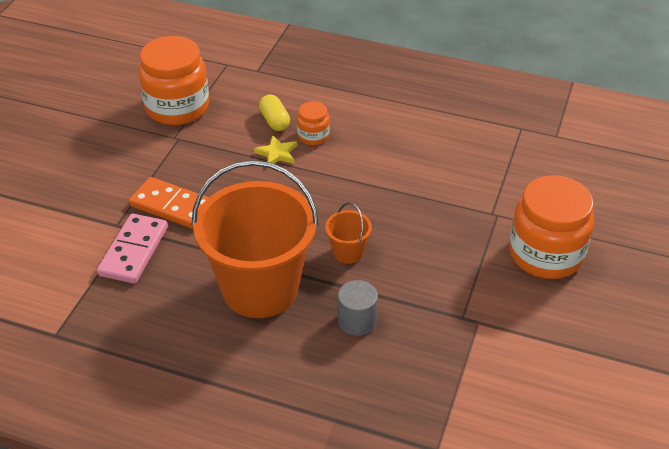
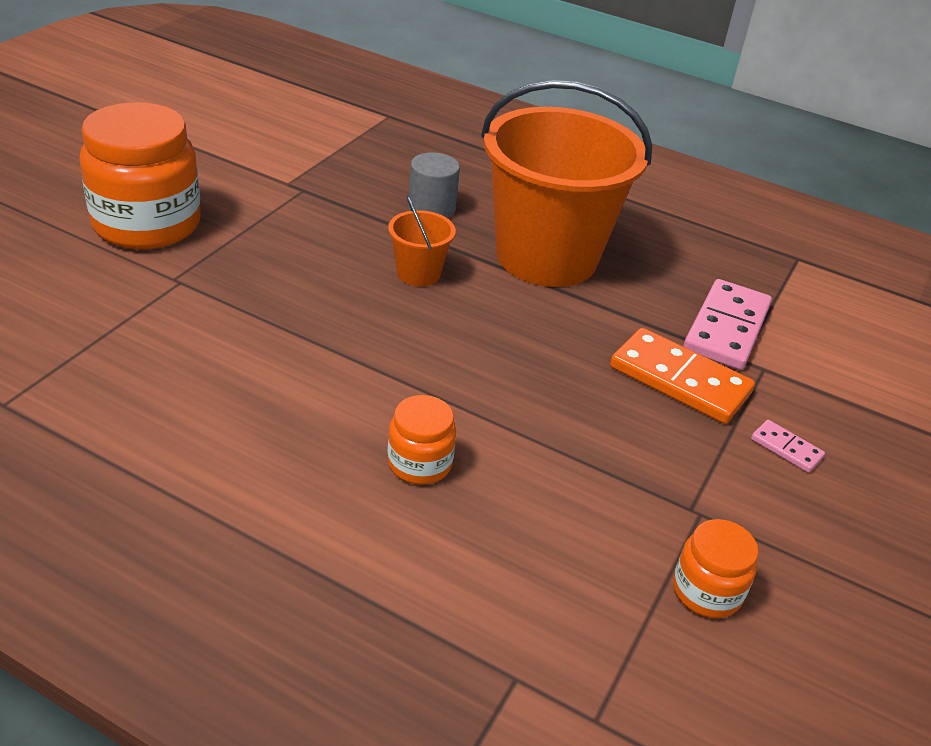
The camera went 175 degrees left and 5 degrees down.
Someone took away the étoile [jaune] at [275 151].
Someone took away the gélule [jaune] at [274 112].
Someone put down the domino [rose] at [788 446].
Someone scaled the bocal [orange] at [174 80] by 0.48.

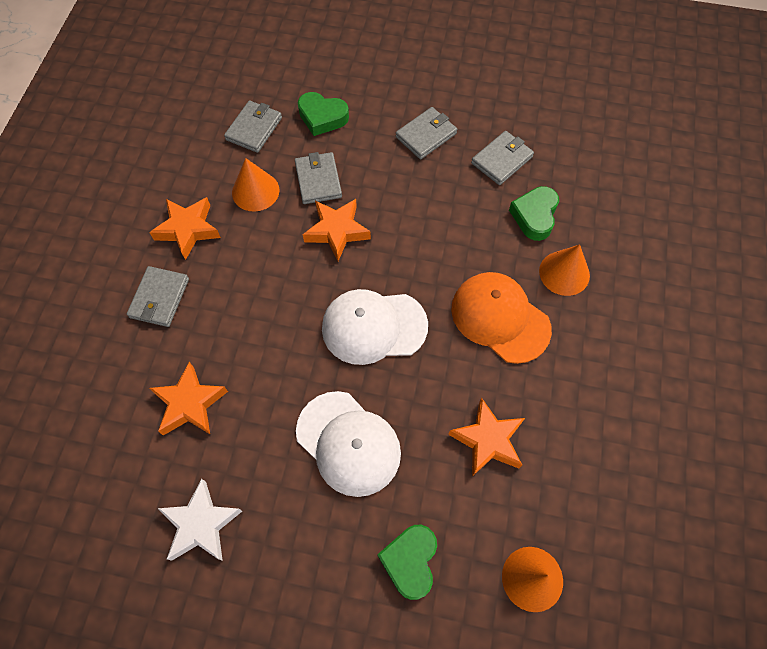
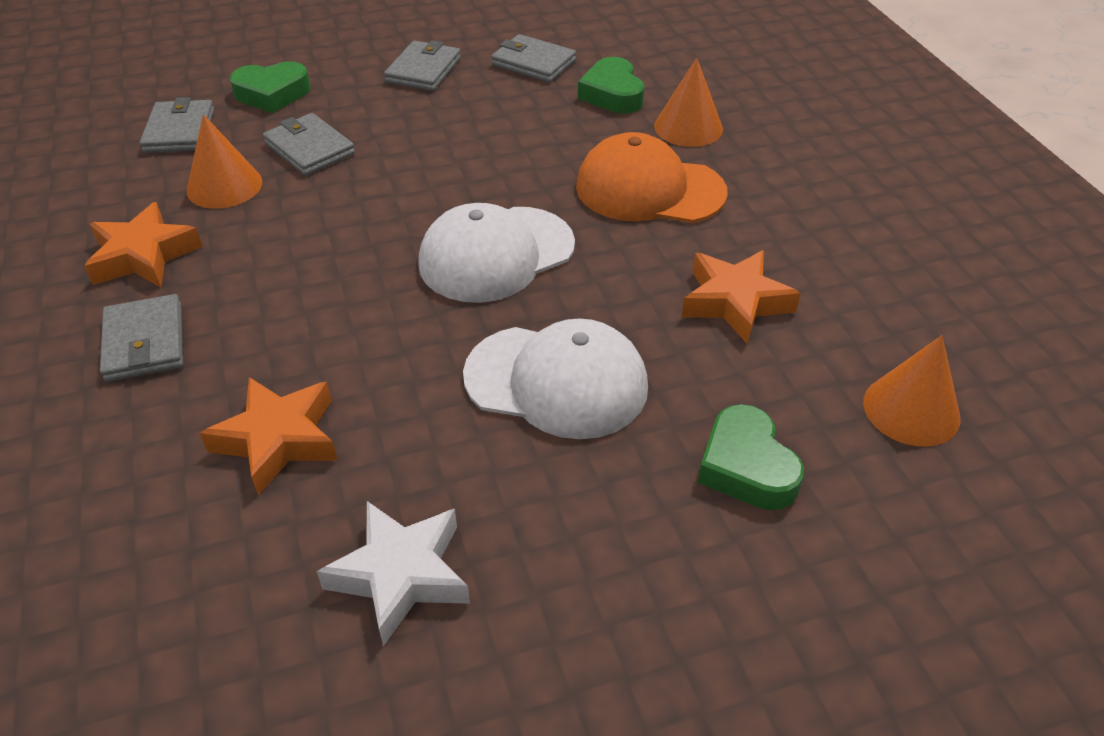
The camera went 30 degrees left and 20 degrees down.
Someone took away the étoile [orange] at [337 230].
Someone rotated the portefeuille [gris] at [502 158] by 75 degrees counterclockwise.

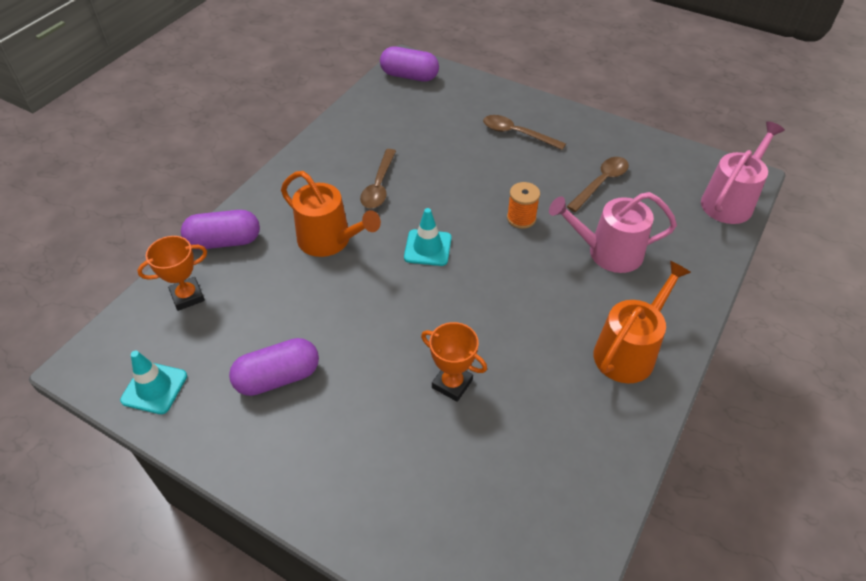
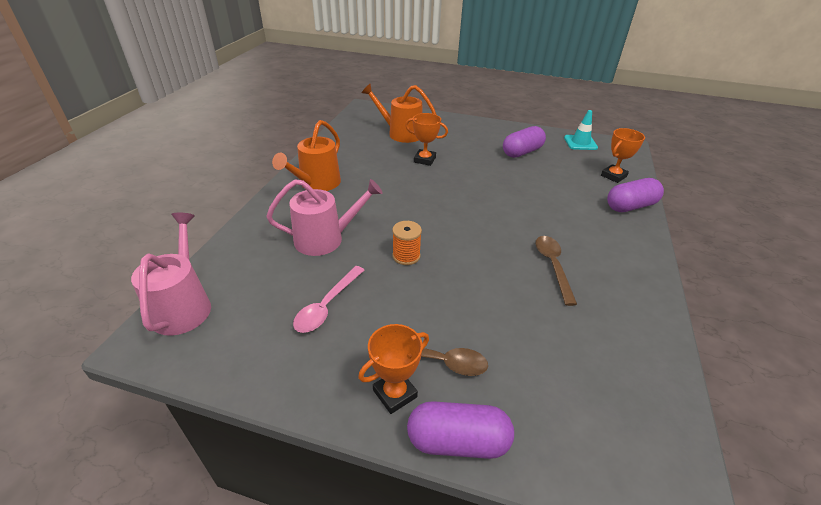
The camera went 165 degrees right and 10 degrees down.
Someone took away the cône de chantier [turquoise] at [428 237].
Someone put down the trophée [orange] at [393 369].
Someone carried the arrosoir [orange] from [331 214] to [399 113].
Someone carried the gélule [violet] from [409 64] to [460 430].
Someone repainted the cuillère [marron] at [598 184], which became the cuillère [rose] at [328 299].
Someone rotated the arrosoir [rose] at [743 172] by 150 degrees clockwise.

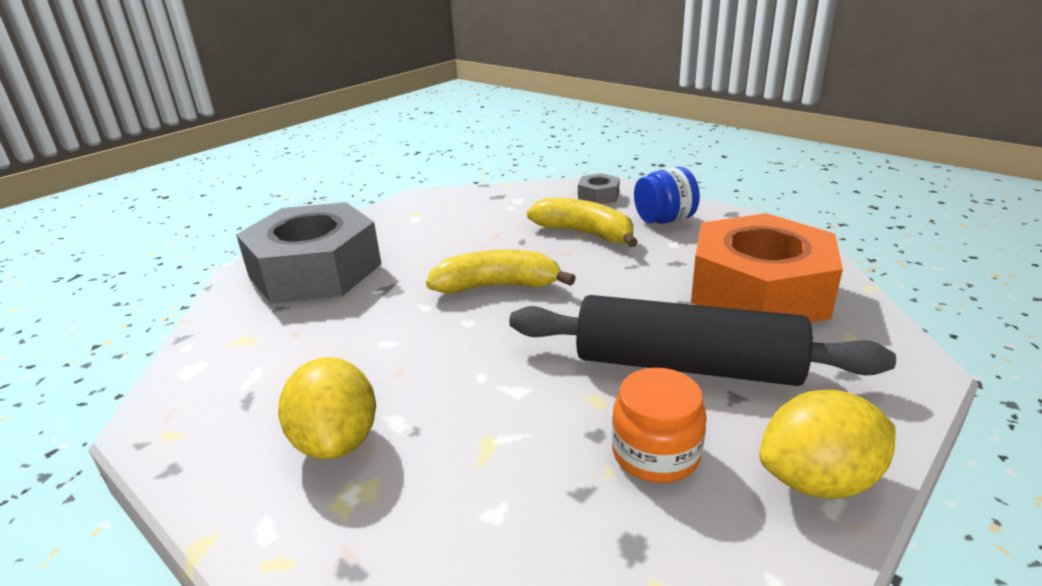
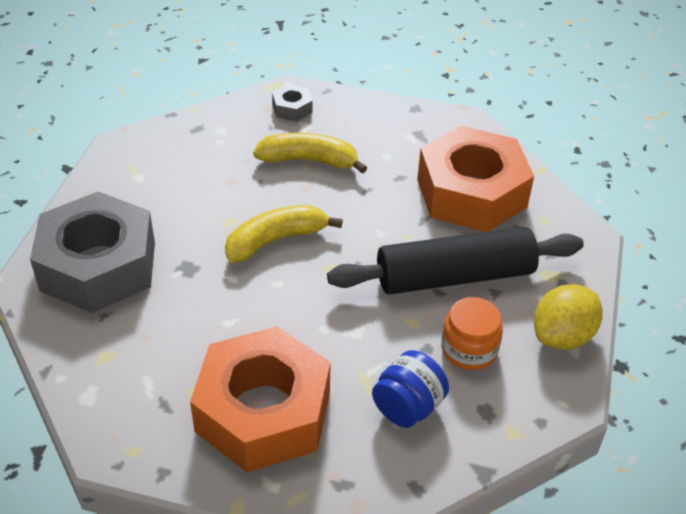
The camera went 30 degrees left and 15 degrees up.
Someone carried the bocal [bleu] from [667 195] to [410 389].
Someone swapped the citron [jaune] at [327 408] for the écrou [orange] at [260 399].

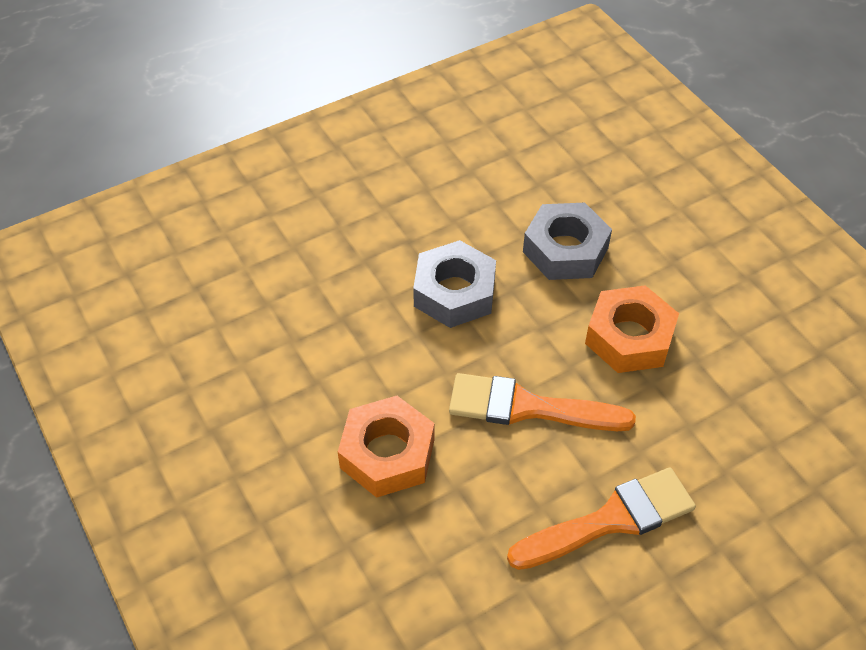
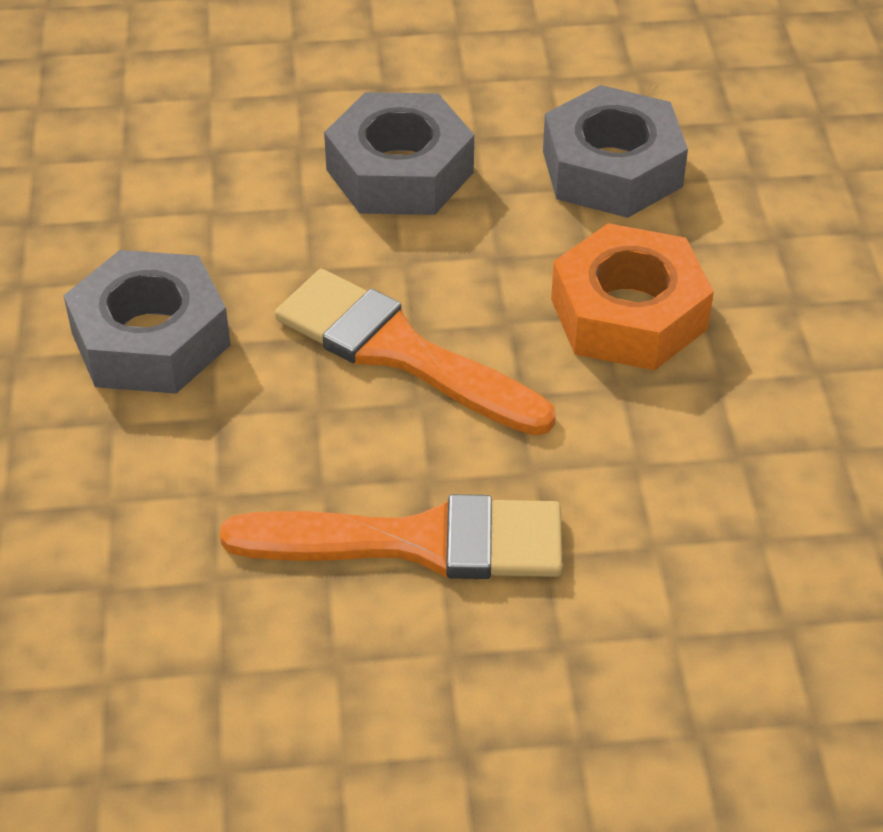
The camera went 25 degrees right and 5 degrees down.
Someone repainted the écrou [orange] at [386 447], which became the écrou [gris] at [147 322].

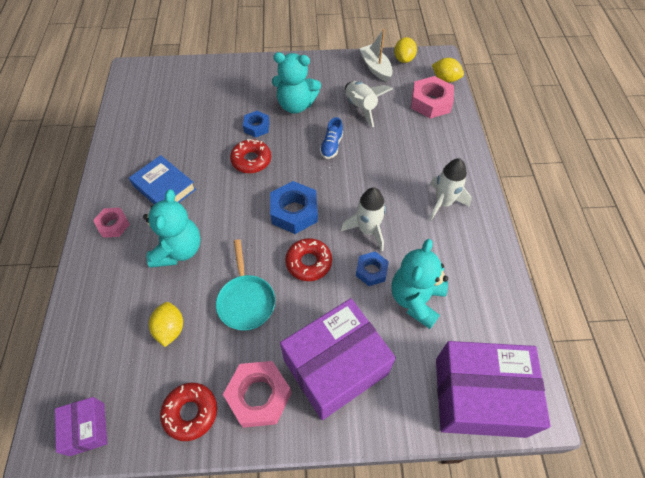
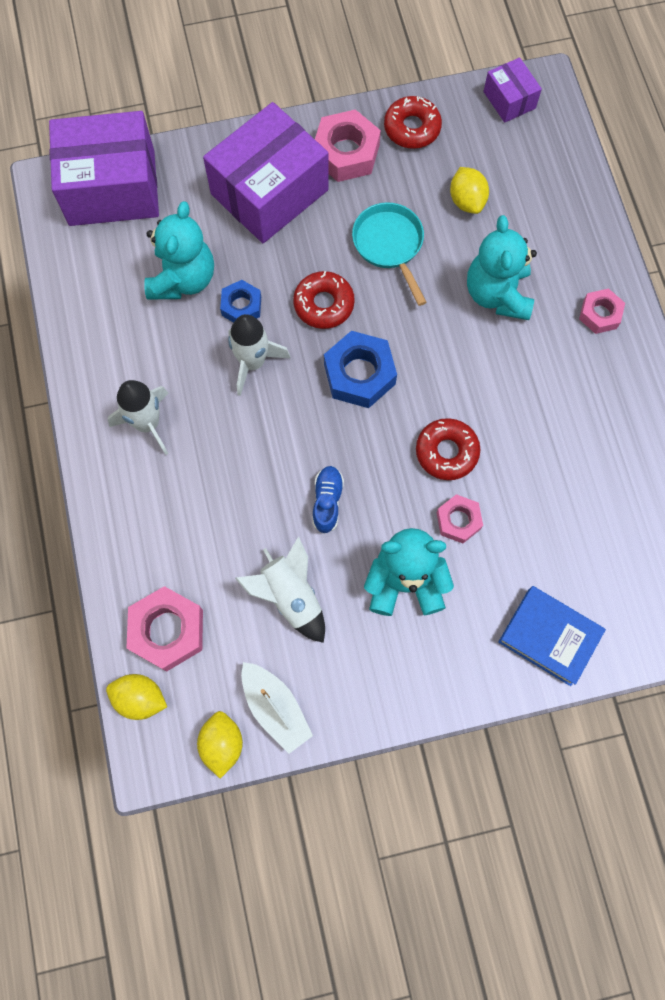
The camera went 170 degrees right and 15 degrees up.
Someone carried the livre [bleu] from [162 180] to [552 636].
Someone repainted the écrou [bleu] at [256 124], which became the écrou [rose] at [460 519].

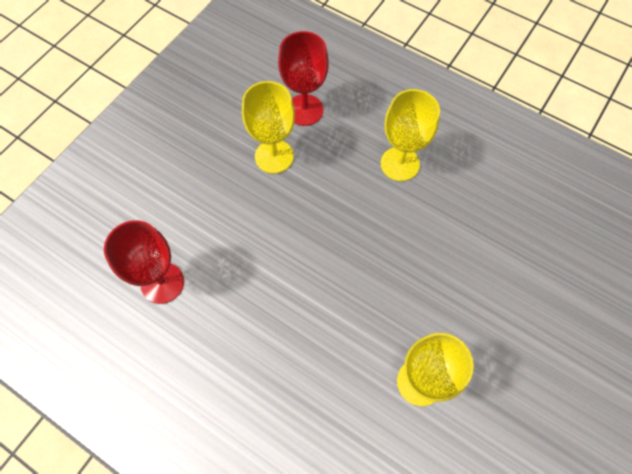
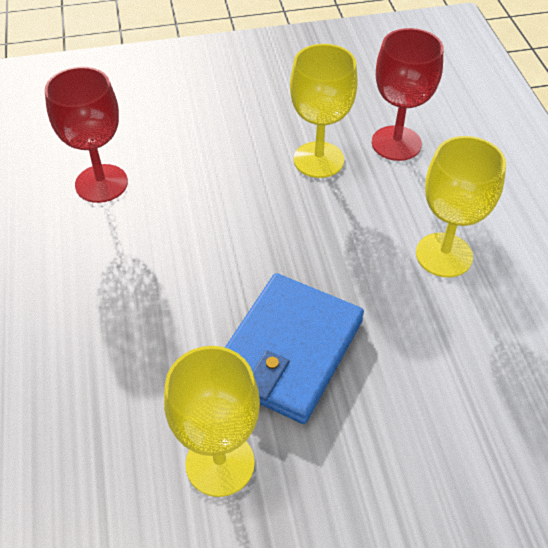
The camera went 45 degrees right and 15 degrees down.
Someone put down the portefeuille [bleu] at [294 348].

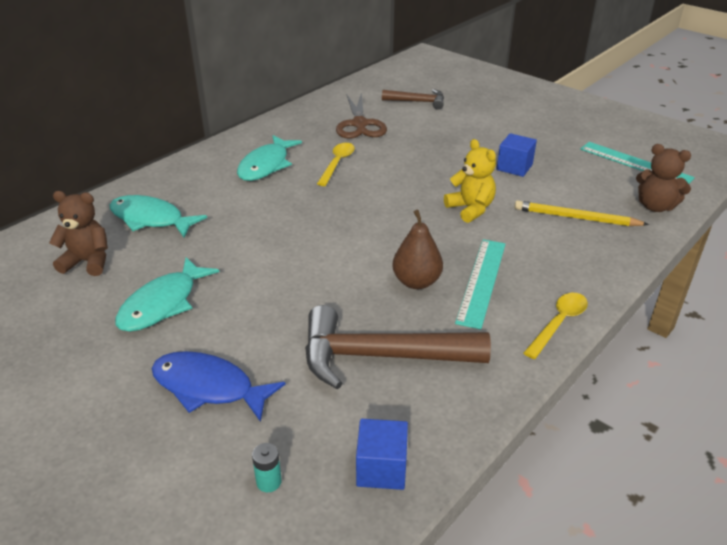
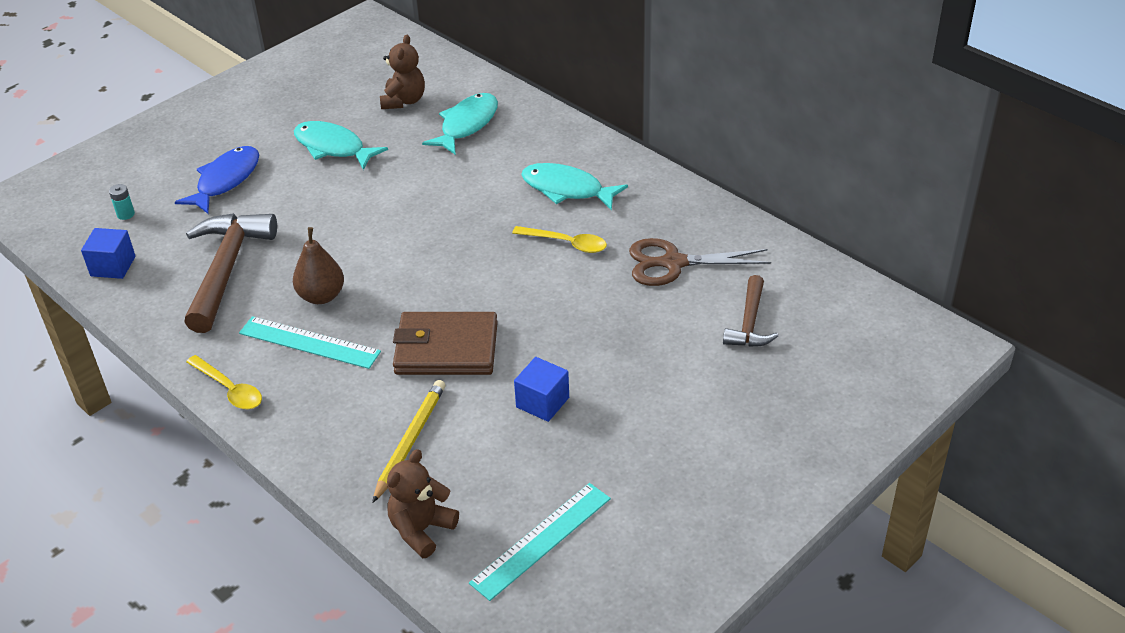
The camera went 95 degrees right and 5 degrees up.
Someone swapped the ours en peluche [jaune] at [470 181] for the portefeuille [marron] at [445 343].

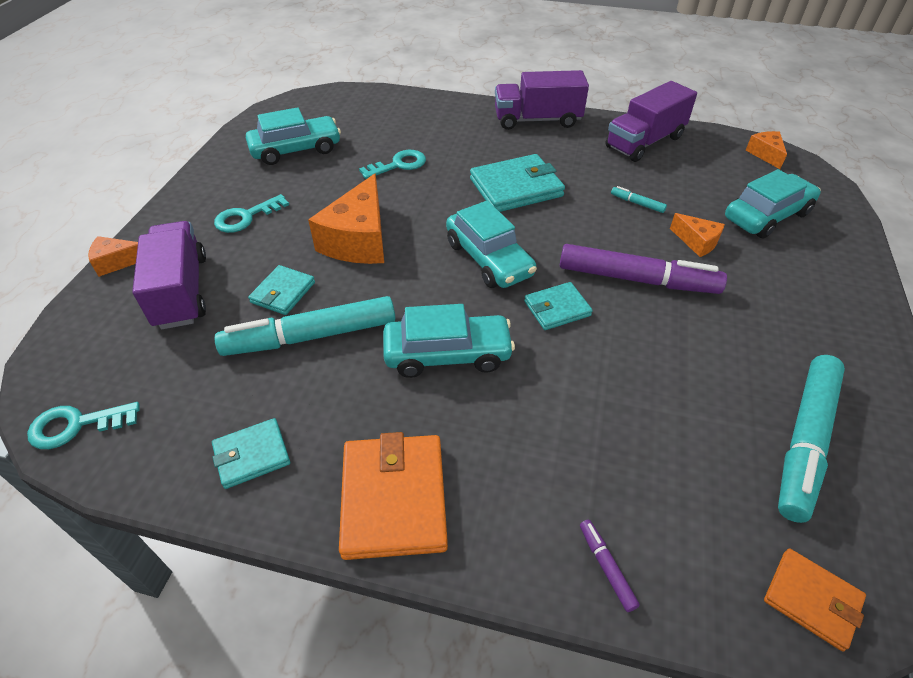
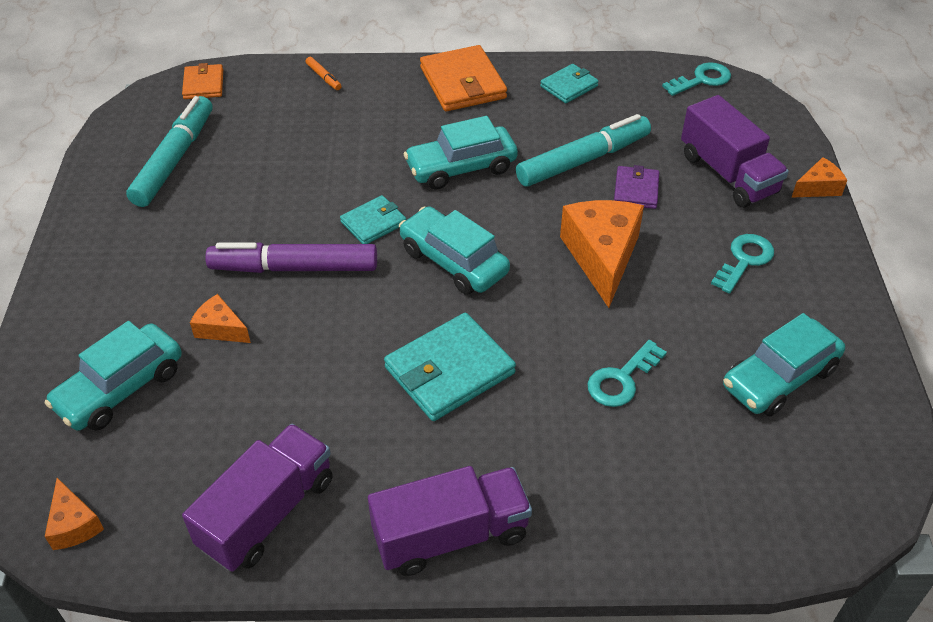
The camera went 165 degrees right and 0 degrees up.
Someone took away the feutre [turquoise] at [639 199].
Someone repainted the portefeuille [turquoise] at [281 290], which became the portefeuille [violet] at [636 187].
Someone repainted the feutre [violet] at [610 566], which became the feutre [orange] at [323 73].
Someone rotated the portefeuille [orange] at [815 599] by 60 degrees clockwise.

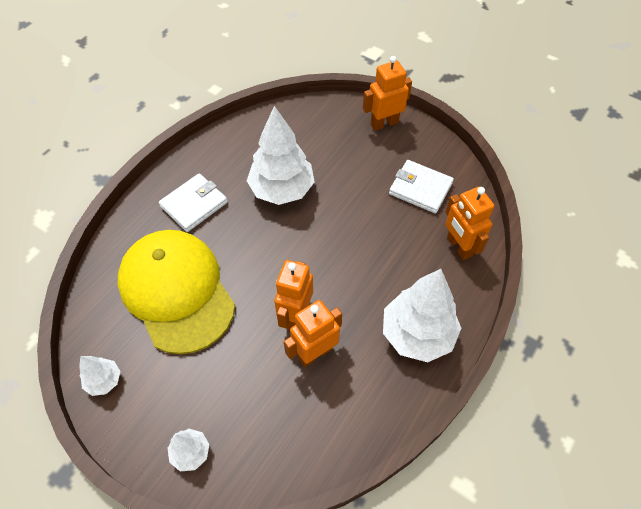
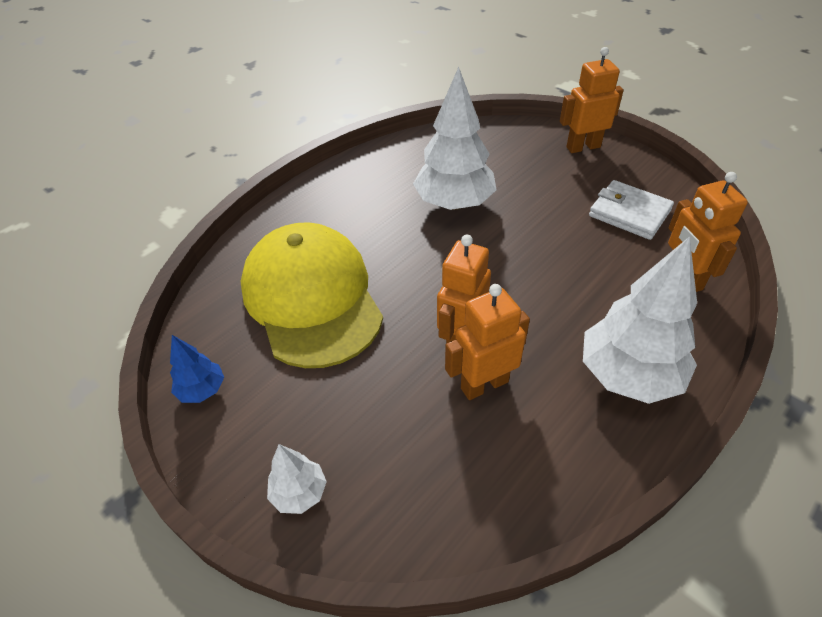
The camera went 10 degrees right and 10 degrees down.
Someone took away the portefeuille [blanc] at [193 202].
Someone repainted the arbre [blanc] at [99 376], which became the arbre [bleu] at [197 369].

